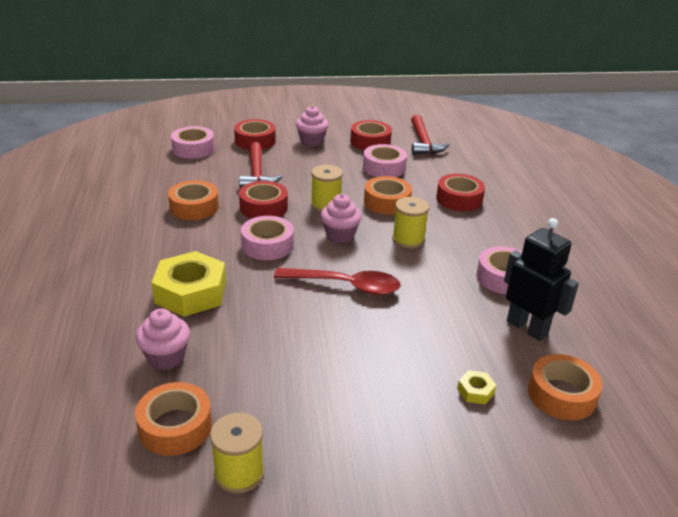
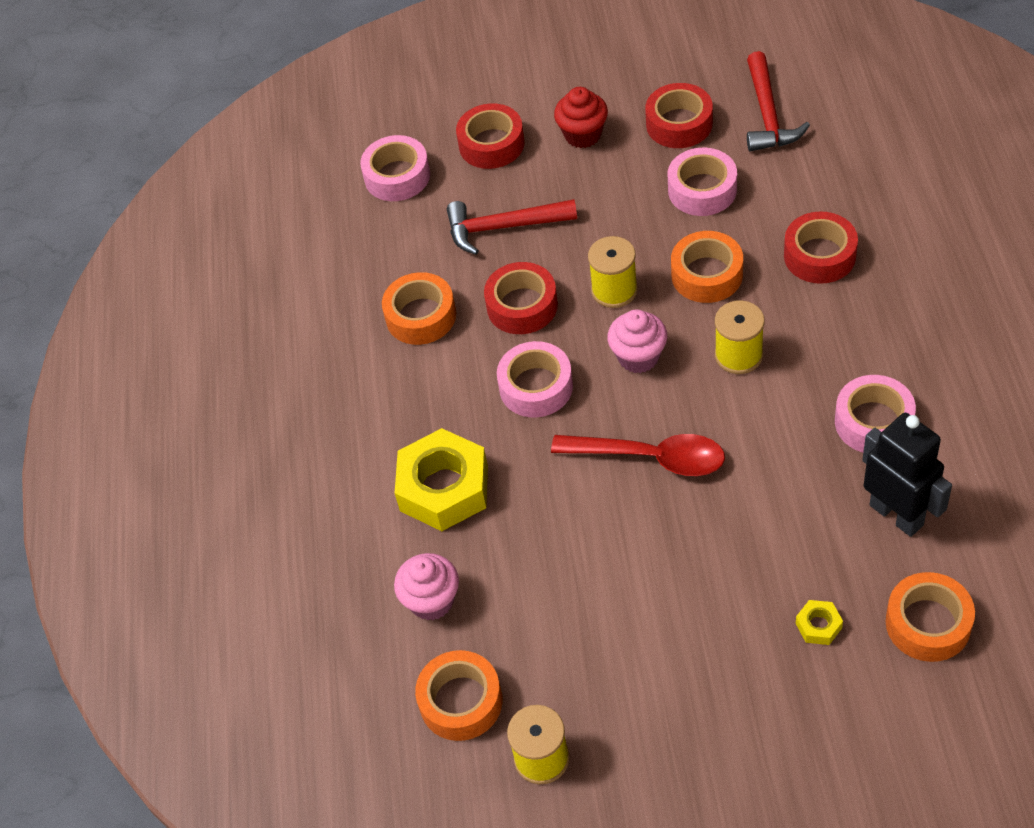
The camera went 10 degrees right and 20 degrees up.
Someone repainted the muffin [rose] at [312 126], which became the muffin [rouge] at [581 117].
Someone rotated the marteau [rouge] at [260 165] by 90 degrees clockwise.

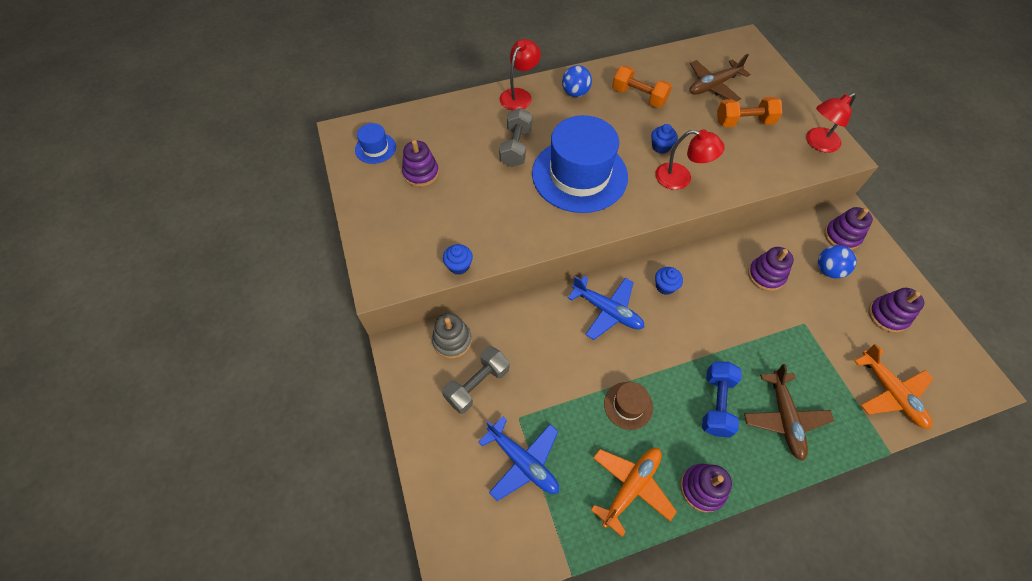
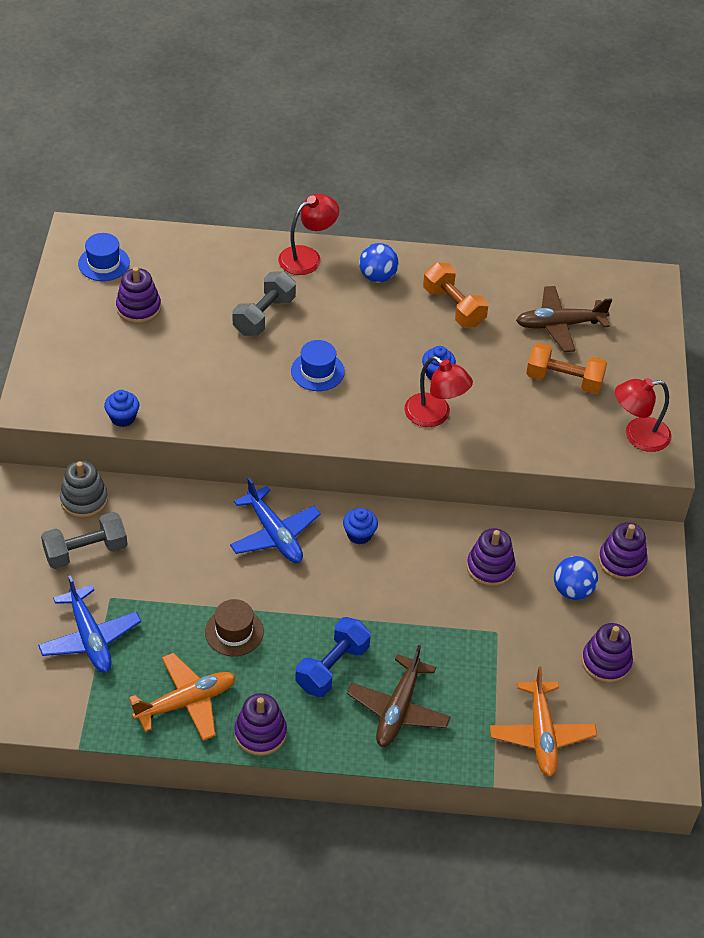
The camera went 20 degrees right and 10 degrees down.
Someone scaled the chapeau [bleu] at [580 164] by 0.44.

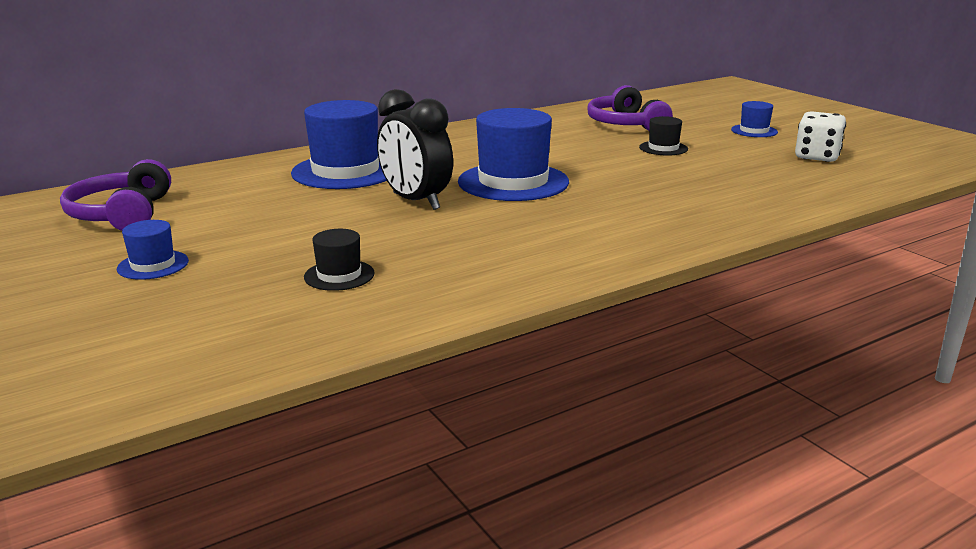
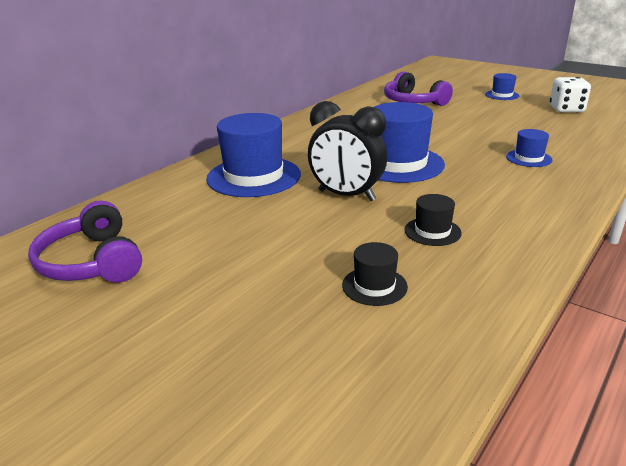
The camera went 20 degrees left and 5 degrees up.
Someone carried the chapeau [bleu] from [153 250] to [529 148].
Someone carried the chapeau [noir] from [663 135] to [433 220].

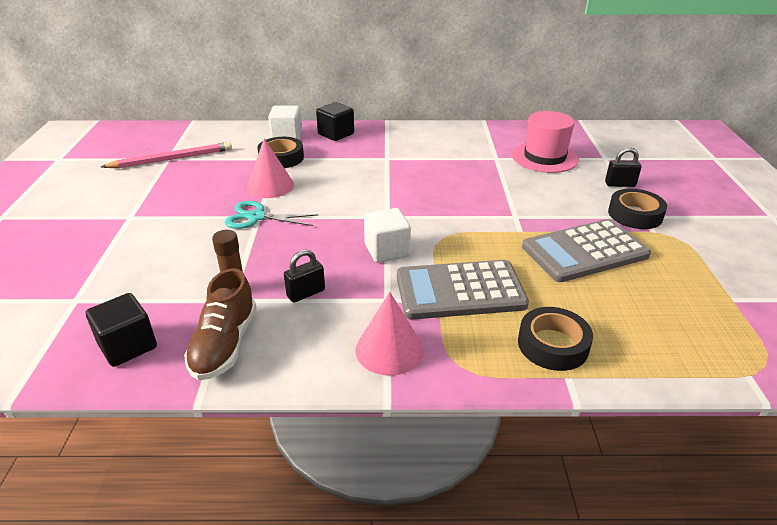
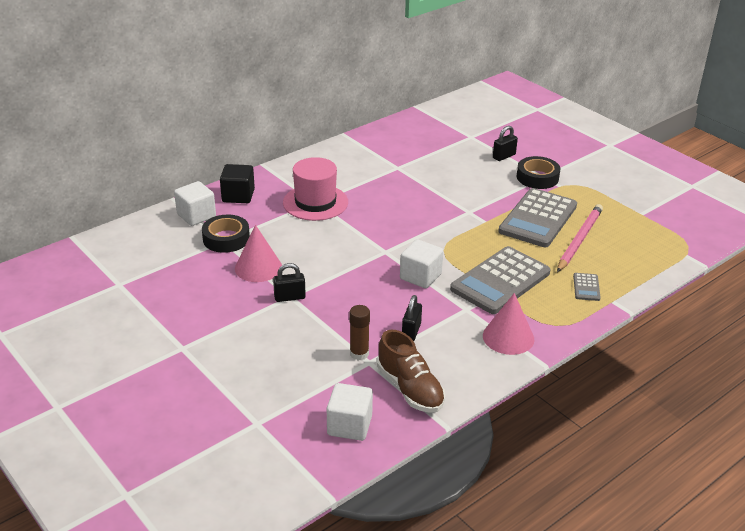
The camera went 40 degrees left and 0 degrees up.
Someone carried the crayon [rose] from [166 155] to [580 238].
Someone carried the chapeau [rose] from [545 142] to [315 189].
Someone swapped the ciseaux [turquoise] at [272 215] for the cadenas [noir] at [289 282].
Someone swapped the ruban adhésif [noir] at [555 339] for the calculatrice [gris] at [587 287].
Someone repainted the cube [noir] at [121 330], which became the cube [blanc] at [350 412].

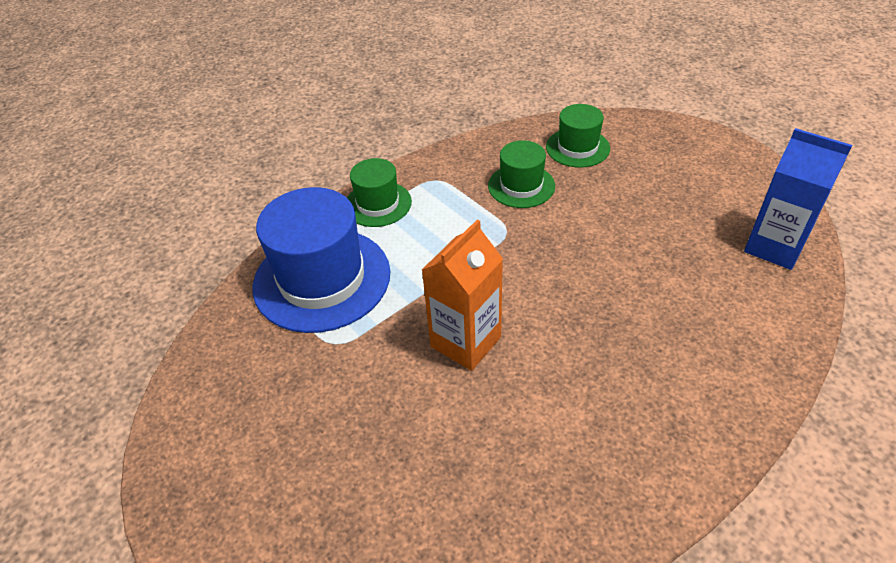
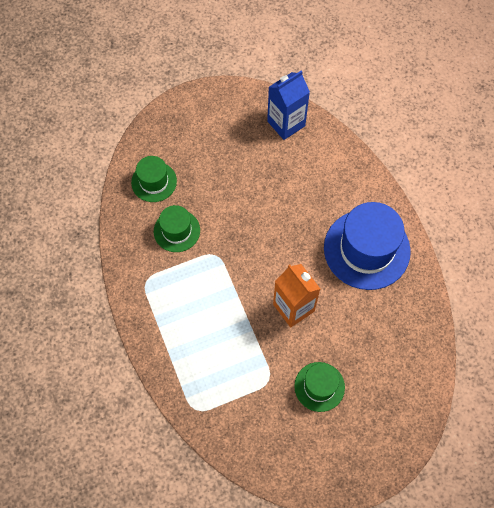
The camera went 75 degrees left and 20 degrees up.
Someone carried the chapeau [bleu] from [321 260] to [367 246].
Someone carried the chapeau [vert] from [379 192] to [319 387].

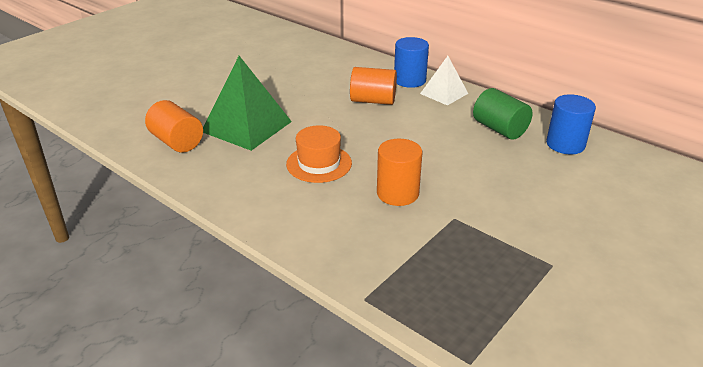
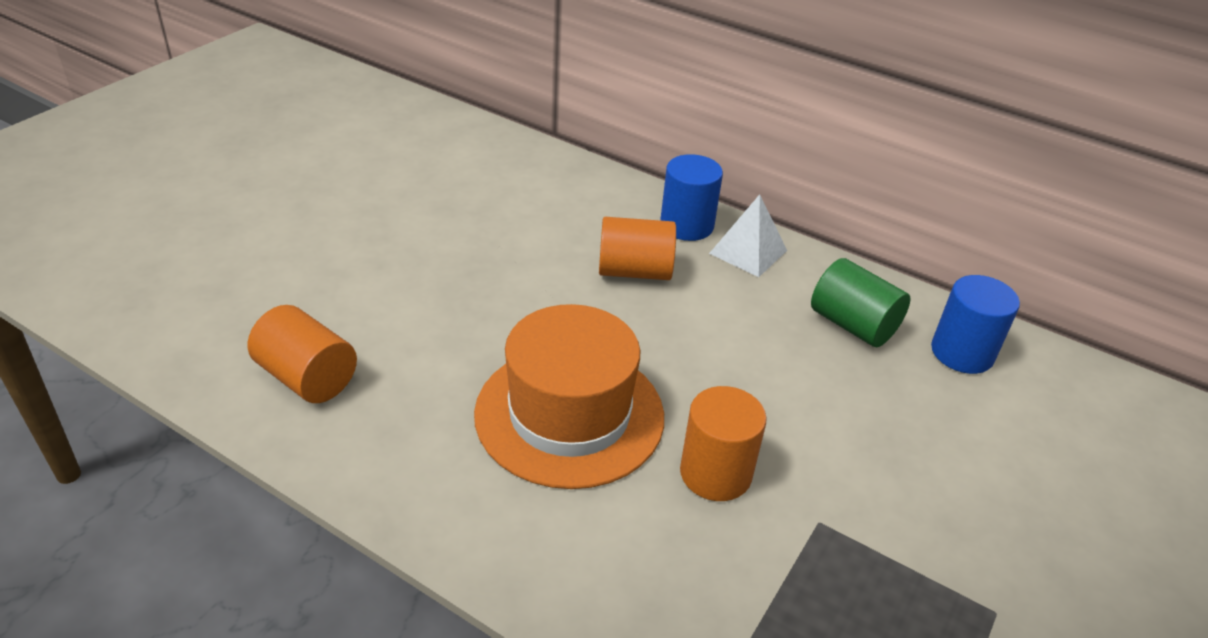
The camera went 10 degrees left and 5 degrees up.
Someone took away the pyramide [vert] at [247 103].
Someone scaled the chapeau [orange] at [319 154] by 1.67.

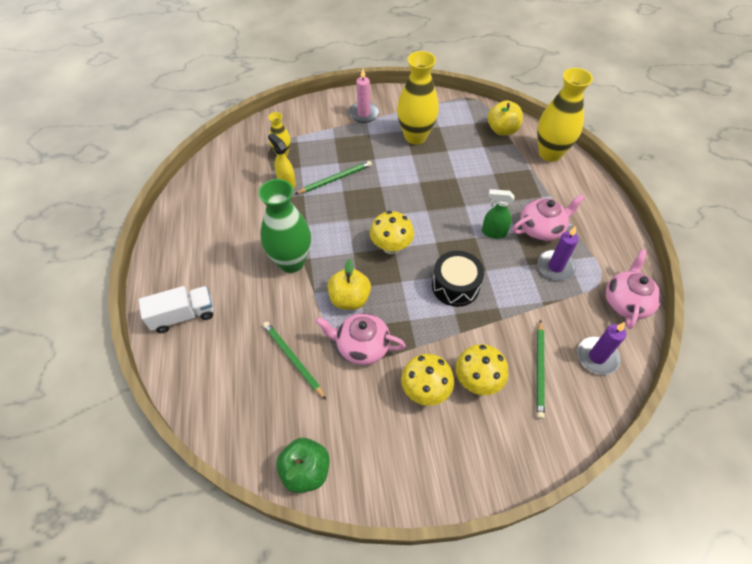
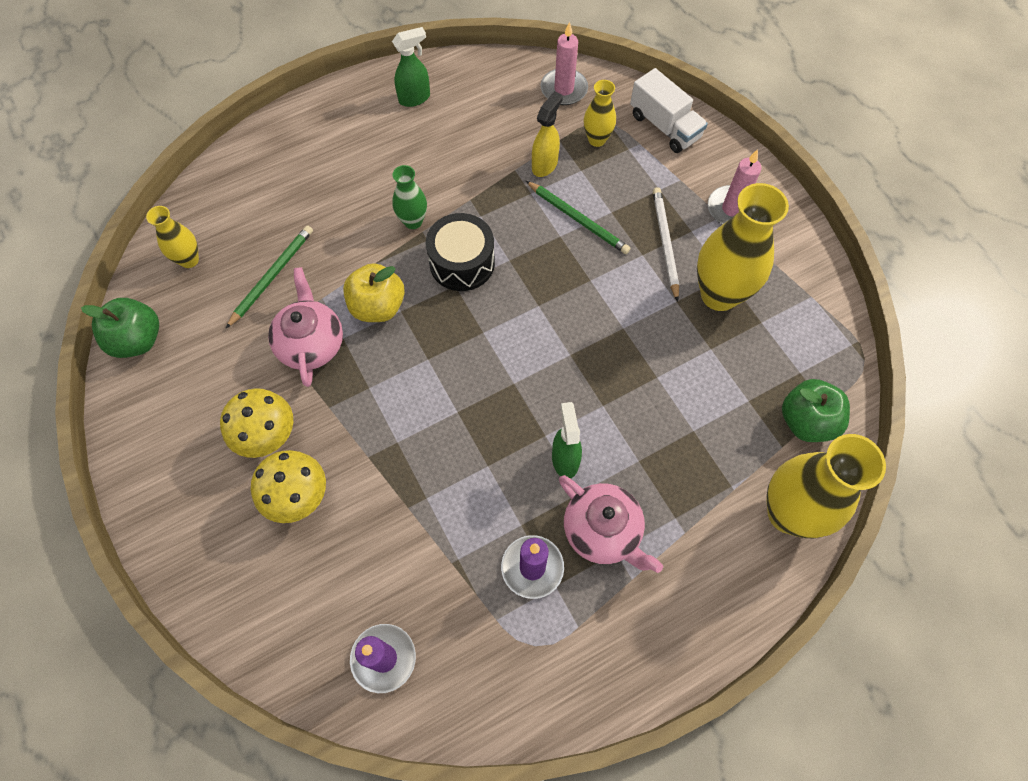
The camera went 70 degrees right and 10 degrees up.
Someone took away the champignon [jaune] at [392 232].
Someone took away the crayon [vert] at [541 369].
Someone took away the théière [rose] at [633 289].
Someone put down the vase [jaune] at [172 237].
Someone put down the vaporisateur [vert] at [411 67].
Someone put down the bougie [rose] at [564 63].
Someone put down the crayon [blanc] at [666 244].
Someone carried the camion [blanc] from [176 309] to [669 110].
Someone carried the tambour [noir] from [458 279] to [460 252].
Someone repainted the pomme [jaune] at [505 118], which became the pomme [vert] at [816 410].
Someone scaled the vase [vert] at [284 226] by 0.51.

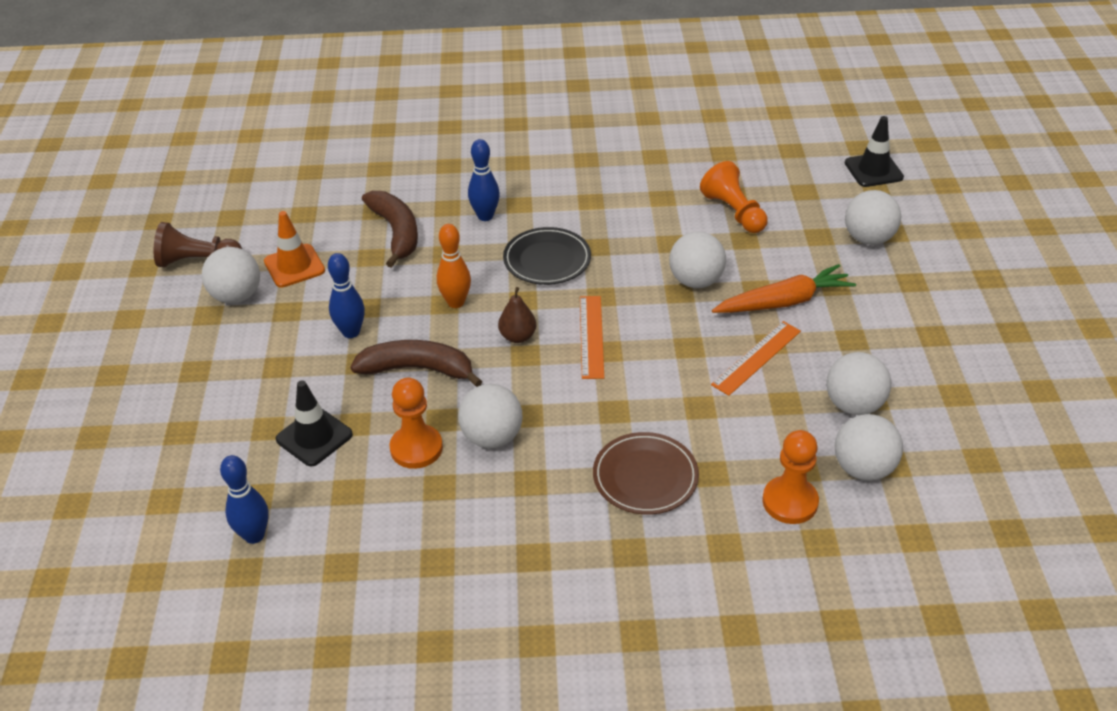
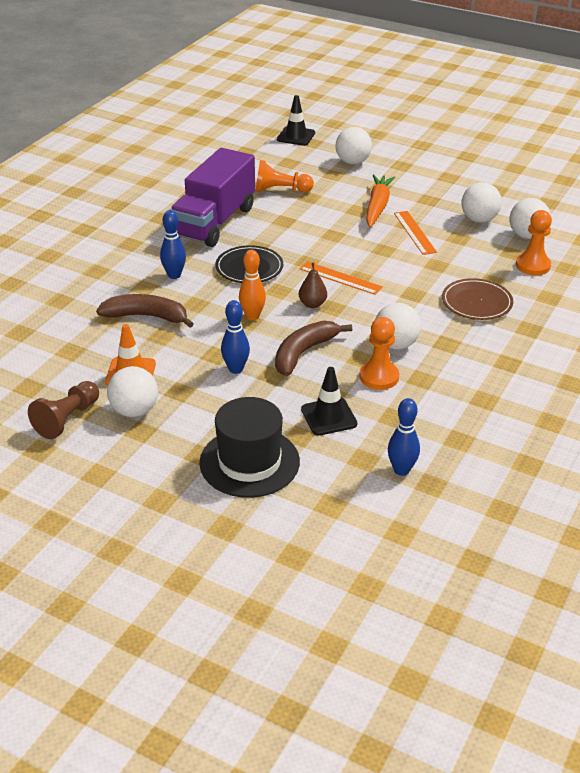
The camera went 60 degrees left and 5 degrees down.
Someone took away the balle [blanc] at [697 260].
Someone put down the camion [violet] at [212 197].
Someone put down the chapeau [noir] at [249 447].

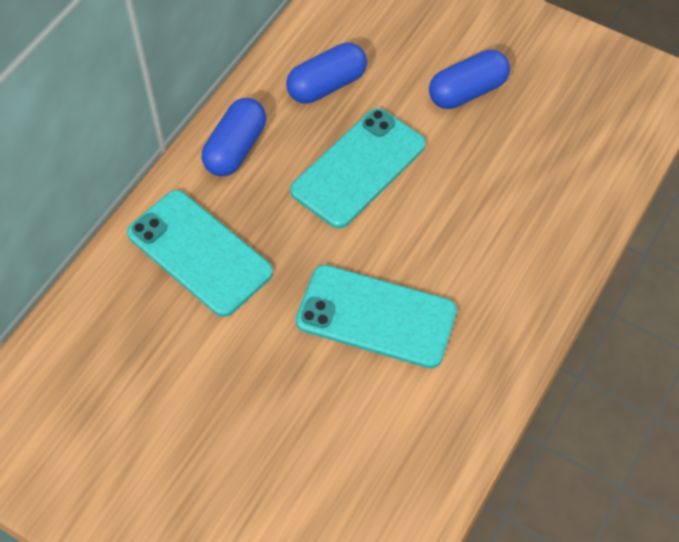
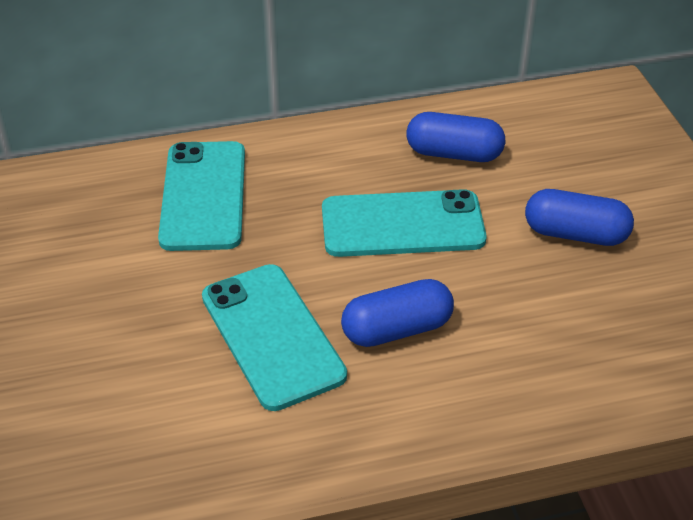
The camera went 45 degrees right and 15 degrees down.
Someone carried the gélule [bleu] from [234 137] to [397 313].

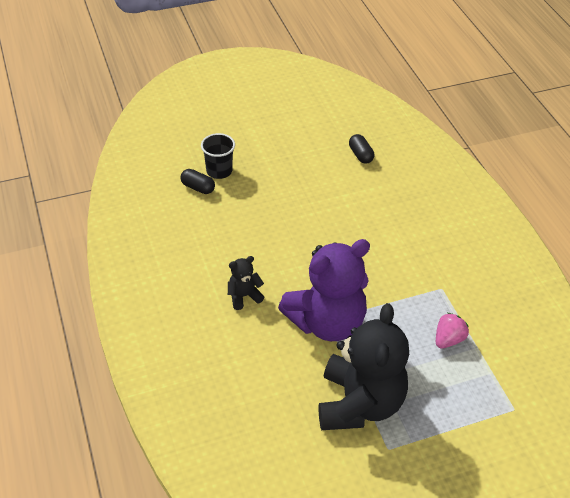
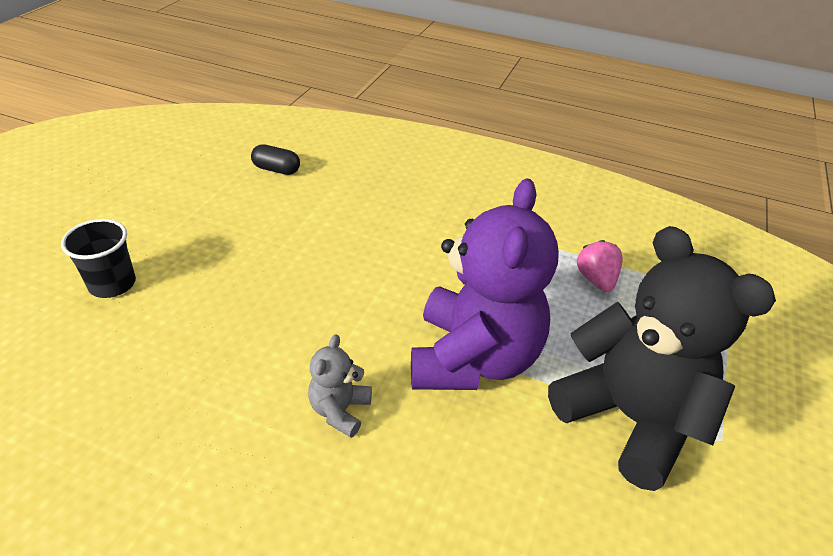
The camera went 50 degrees left and 5 degrees down.
Someone took away the gélule [noir] at [197 181].
Someone repainted the ours en peluche [noir] at [246 283], which became the ours en peluche [gris] at [340 386].

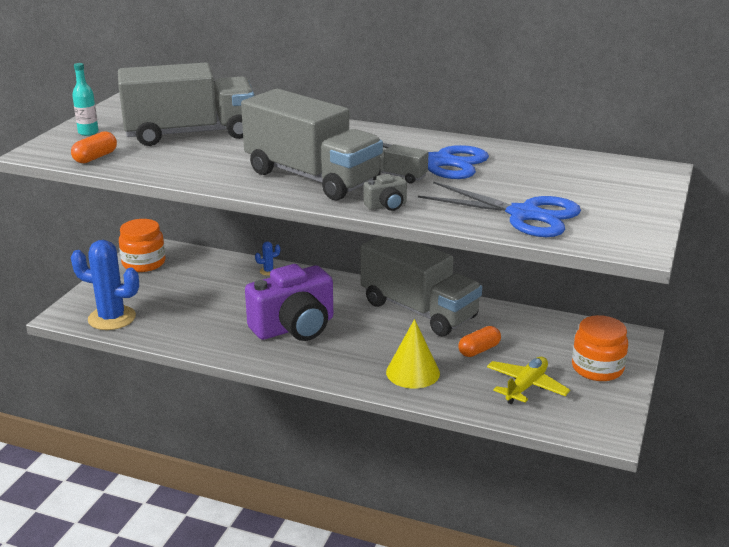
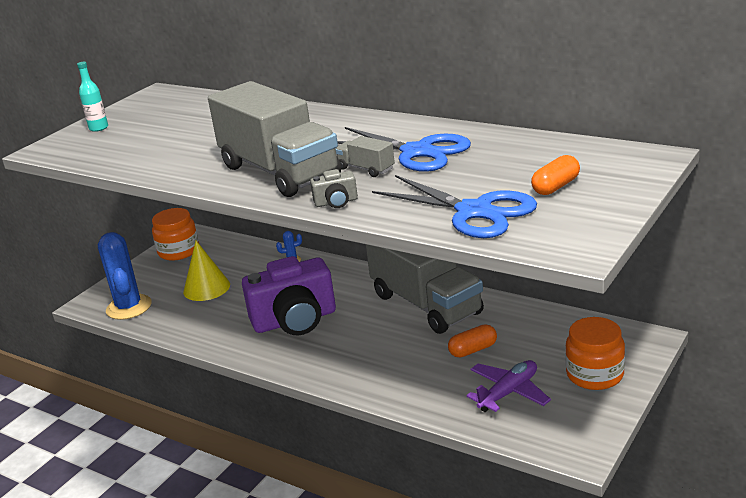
The camera went 15 degrees right and 0 degrees up.
Someone took away the camion [gris] at [186 104].
Someone carried the gélule [orange] from [94 147] to [555 175].
Someone carried the cône [jaune] from [413 354] to [206 271].
Someone repainted the avion [jaune] at [528 380], which became the avion [violet] at [508 386].
Someone rotated the cactus [bleu] at [105 285] by 45 degrees clockwise.

